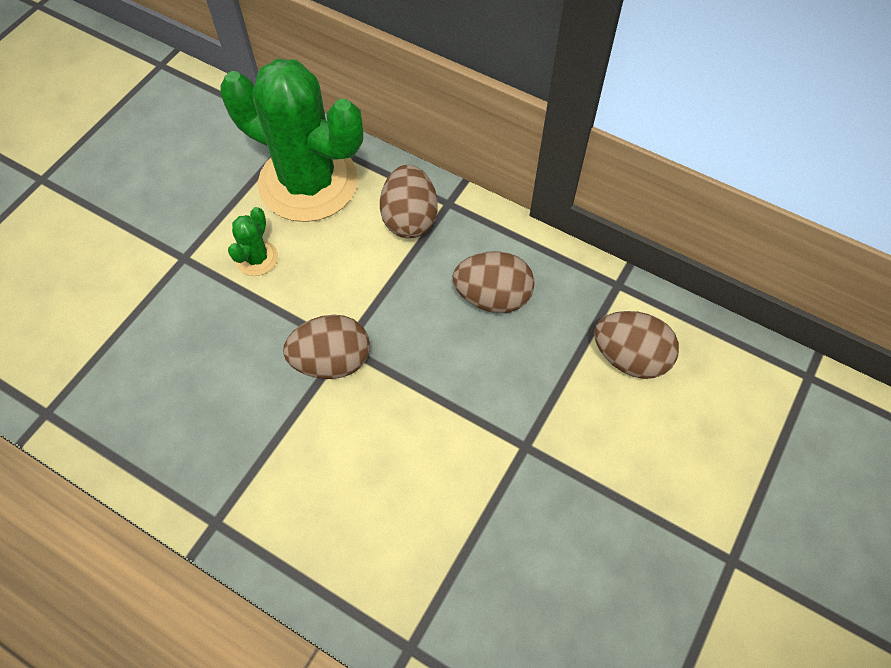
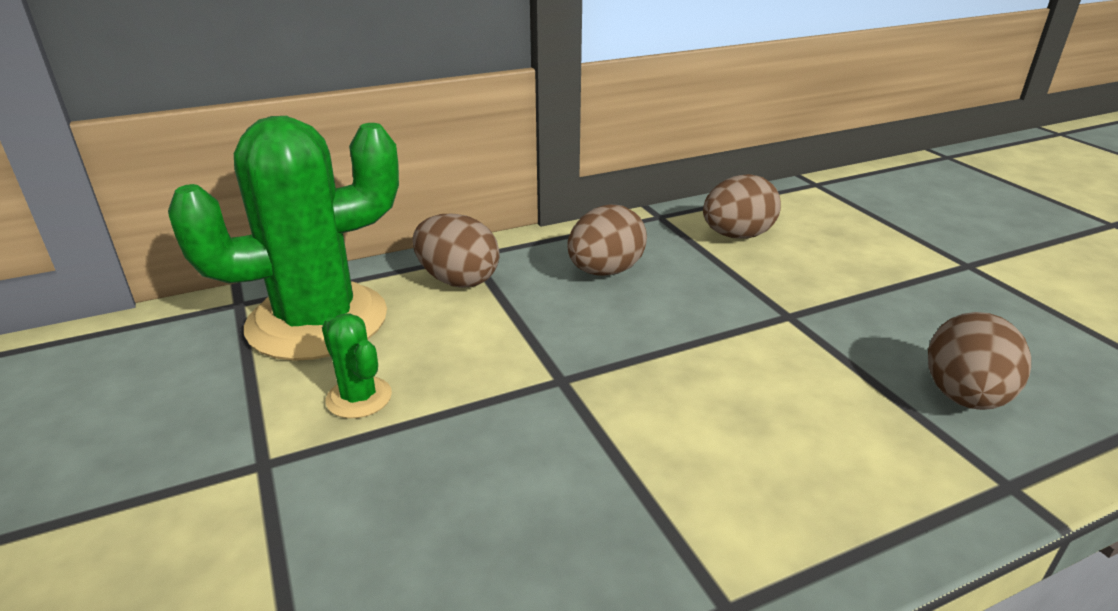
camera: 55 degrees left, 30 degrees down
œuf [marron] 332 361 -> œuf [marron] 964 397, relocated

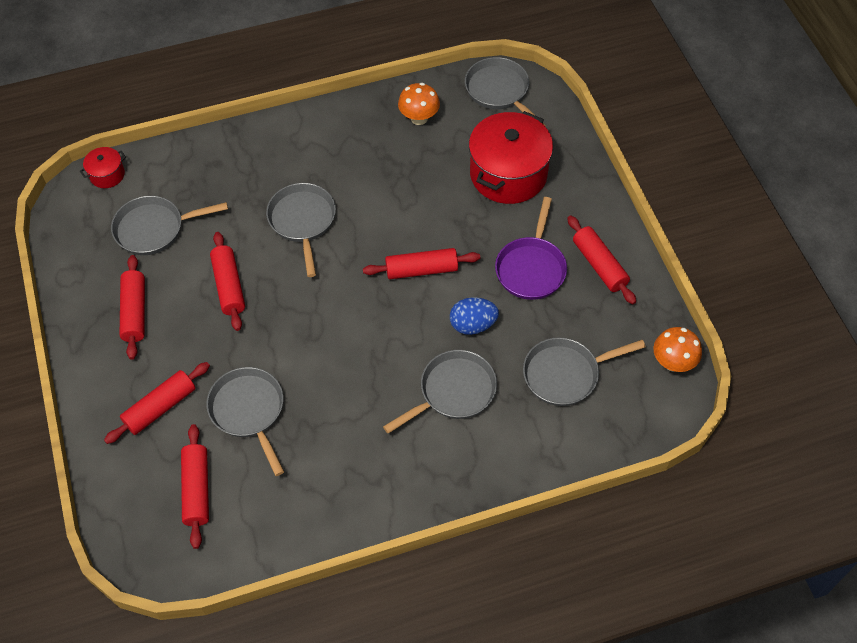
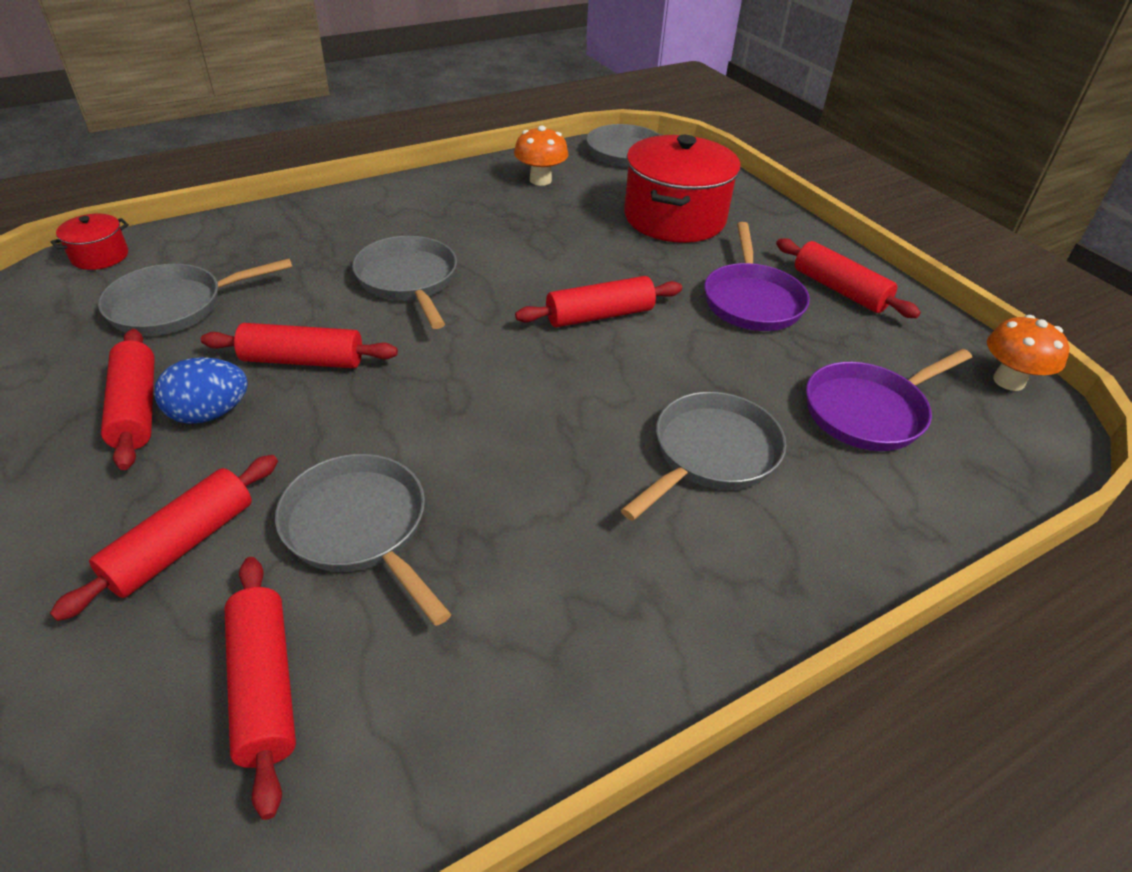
camera: 15 degrees left, 15 degrees down
rouleau à pâtisserie [rouge] 229 286 -> rouleau à pâtisserie [rouge] 303 360, 60 degrees counterclockwise
œuf [bleu] 473 325 -> œuf [bleu] 210 413, relocated
poêle [gris] 565 374 -> poêle [violet] 869 411

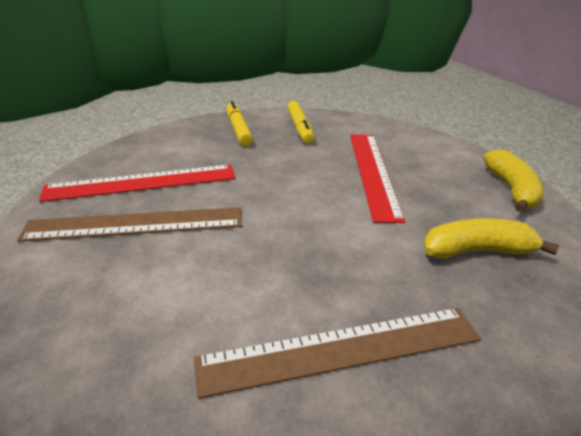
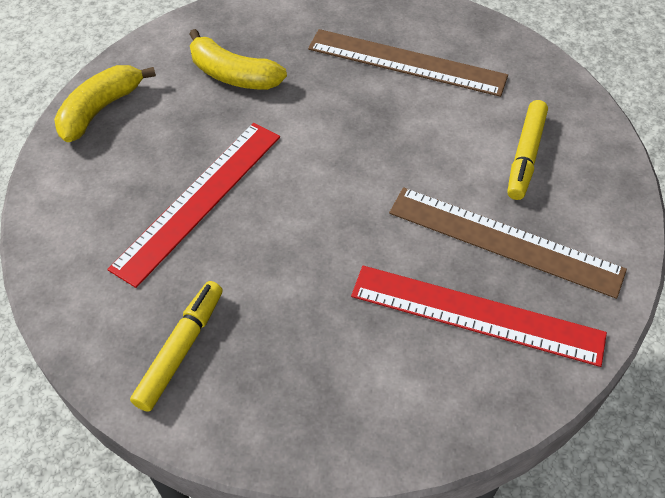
camera: 145 degrees left, 20 degrees up
feutre [jaune] 238 129 -> feutre [jaune] 525 155, relocated

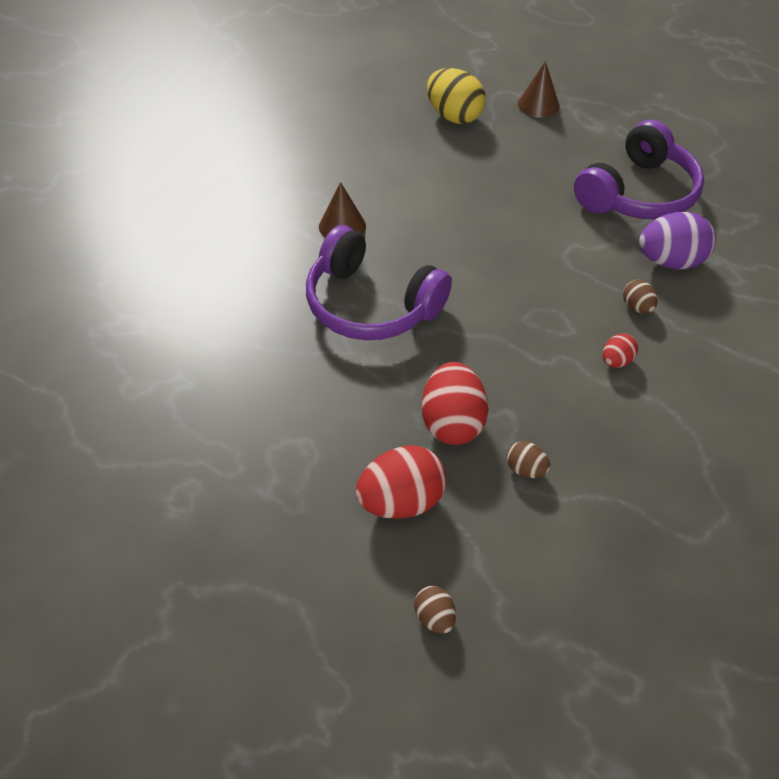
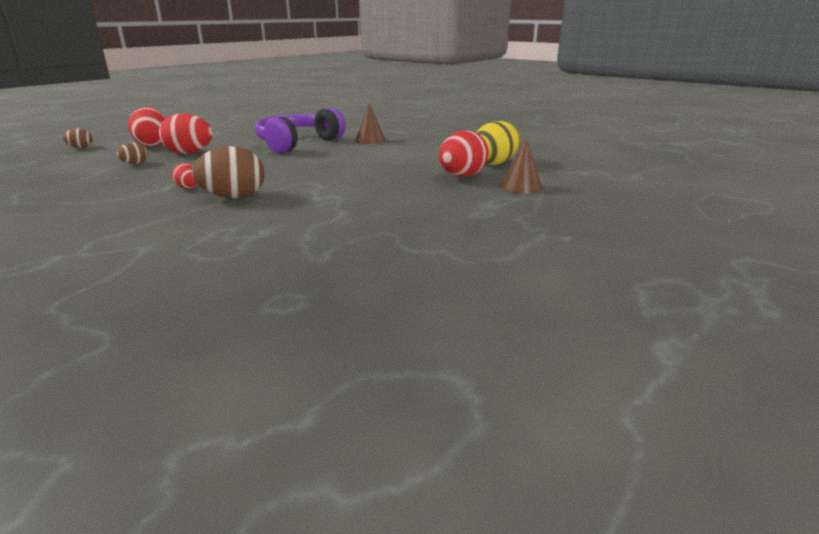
camera: 95 degrees right, 25 degrees down
casque audio [violet] 638 193 -> none
œuf [marron] 637 307 -> œuf [marron] 234 197, x1.97
œuf [violet] 670 261 -> none
none -> œuf [rouge] 462 176

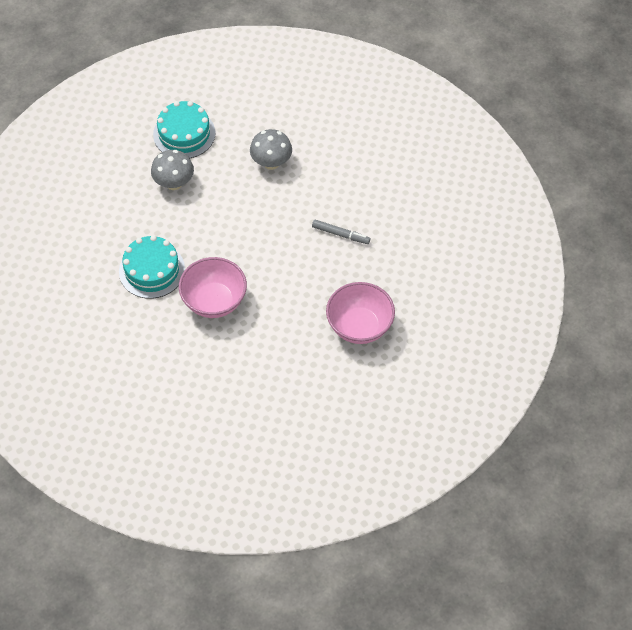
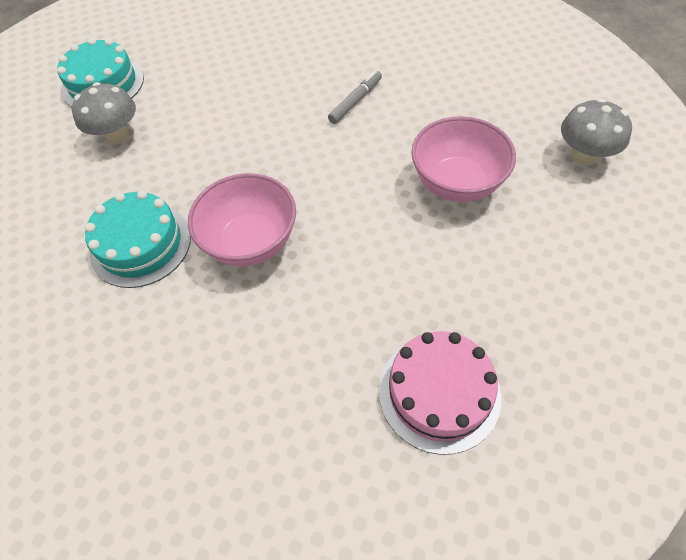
camera: 25 degrees left, 0 degrees up
champignon [gris] 271 162 -> champignon [gris] 583 156, relocated
feutre [gris] 340 234 -> feutre [gris] 356 101, 45 degrees counterclockwise
none -> gâteau [rose] 439 392

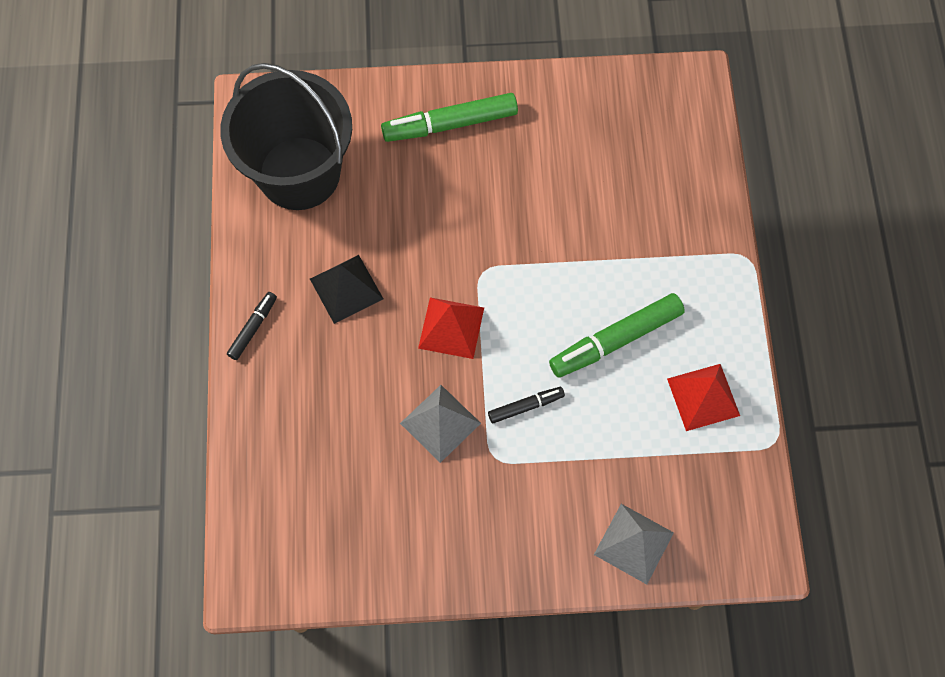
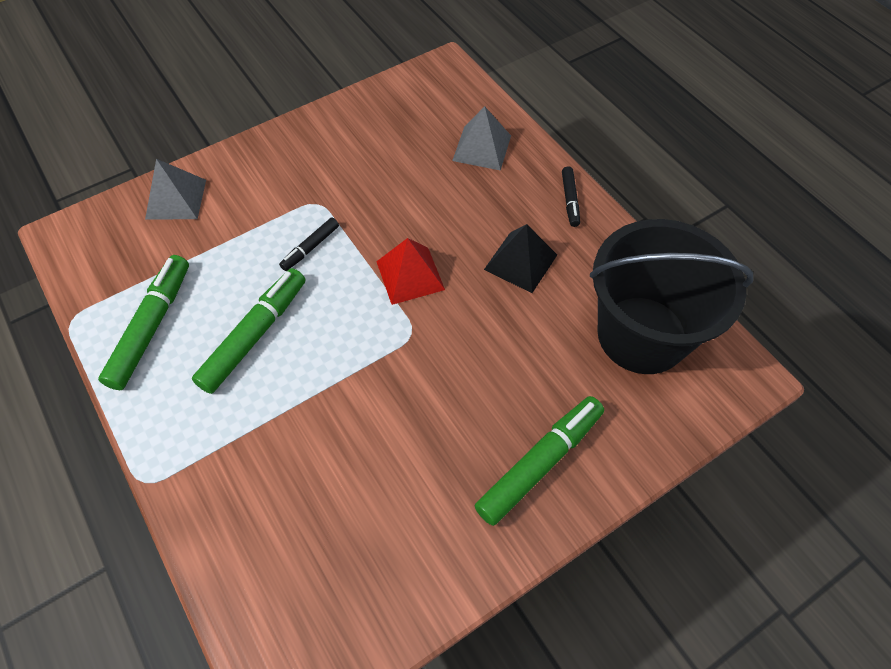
camera: 150 degrees right, 10 degrees down
pyramide [gris] 440 423 -> pyramide [gris] 481 148, relocated
pyramide [rouge] 703 397 -> feutre [vert] 151 327

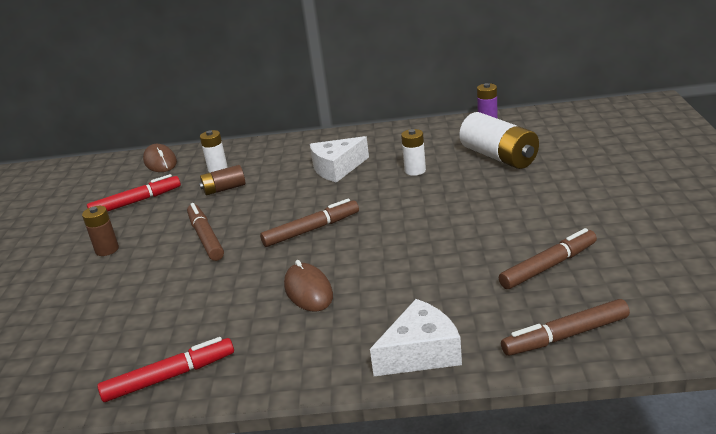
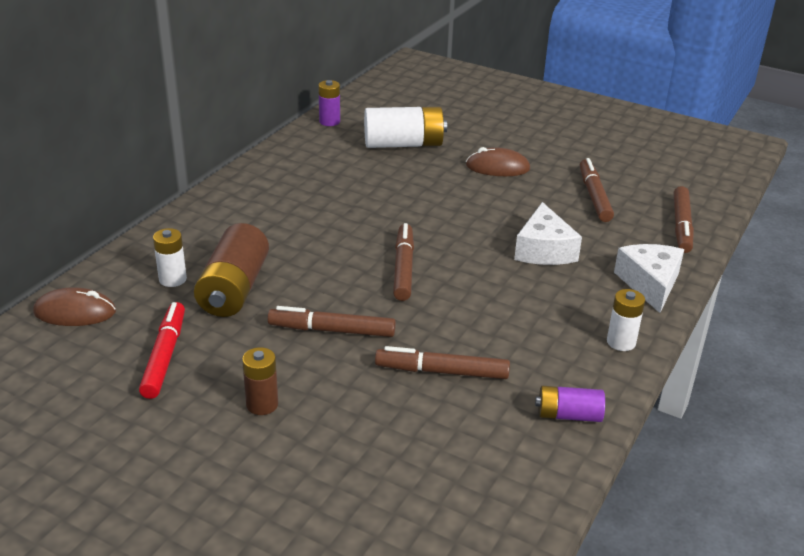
camera: 65 degrees left, 5 degrees up
feutre [rouge] 169 377 -> pile [violet] 568 415
pile [marron] 224 189 -> pile [marron] 234 289, x1.79
souris [marron] 308 291 -> souris [marron] 497 167, relocated
fromage [blanc] 337 168 -> fromage [blanc] 544 250, relocated
pile [blanc] 415 170 -> pile [blanc] 621 342, relocated
none -> feutre [marron] 442 371

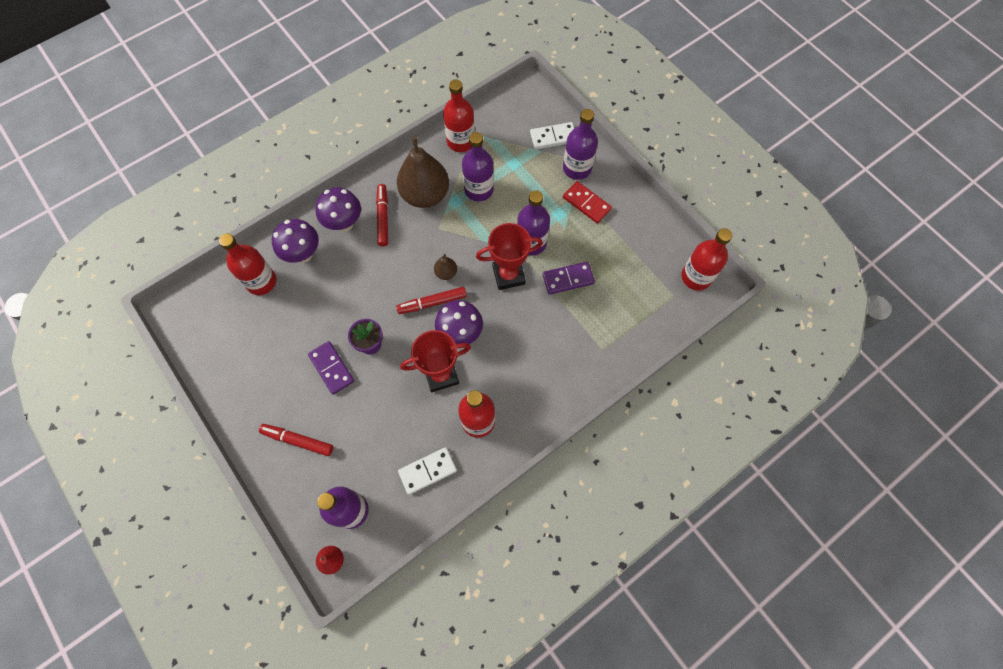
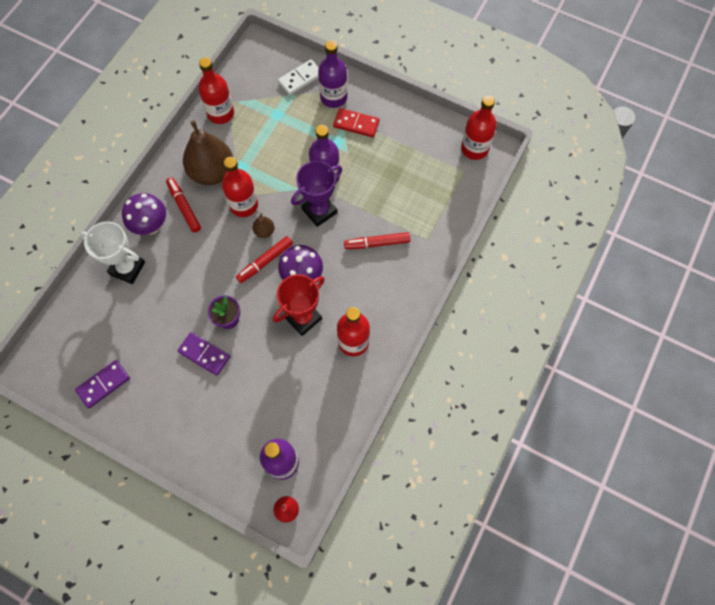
camera: 25 degrees left, 0 degrees up
bouteille [rouge] 261 282 -> bouteille [rouge] 244 205, relocated
feutre [rouge] 298 440 -> feutre [rouge] 377 243, relocated
champignon [violet] 303 254 -> trophée [blanc] 127 268
domino [blanc] 427 471 -> none
bouteille [violet] 479 190 -> none
trophée [rouge] 508 275 -> trophée [violet] 319 211
domino [violet] 568 279 -> domino [violet] 103 384, relocated

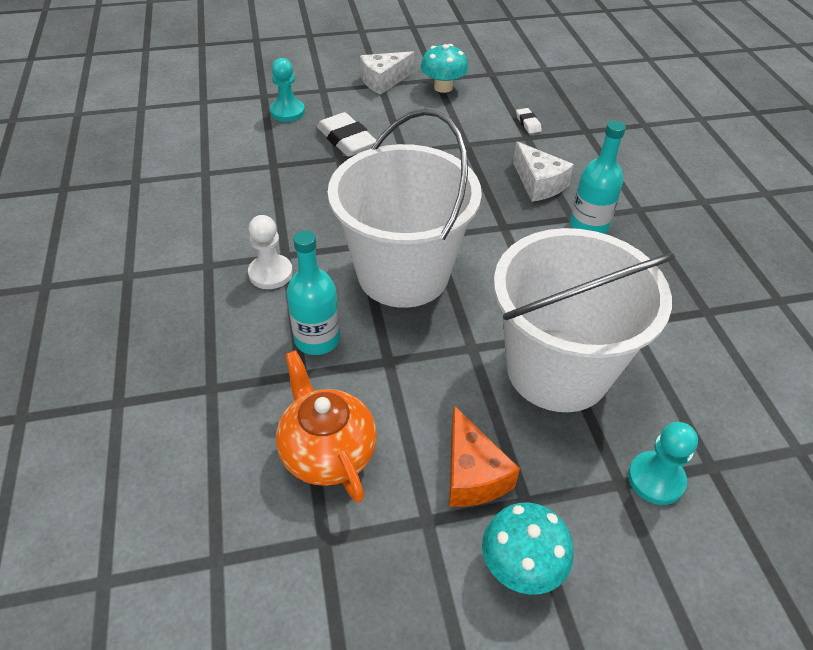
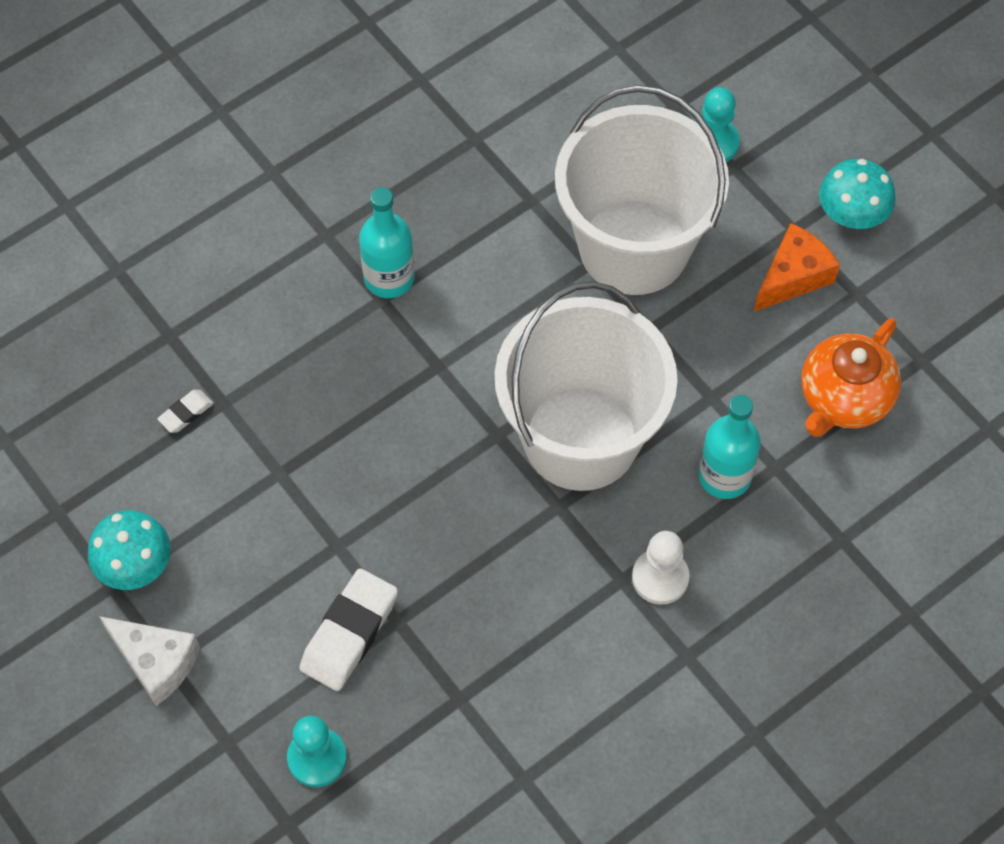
camera: 115 degrees left, 15 degrees up
fromage [blanc] 538 184 -> none

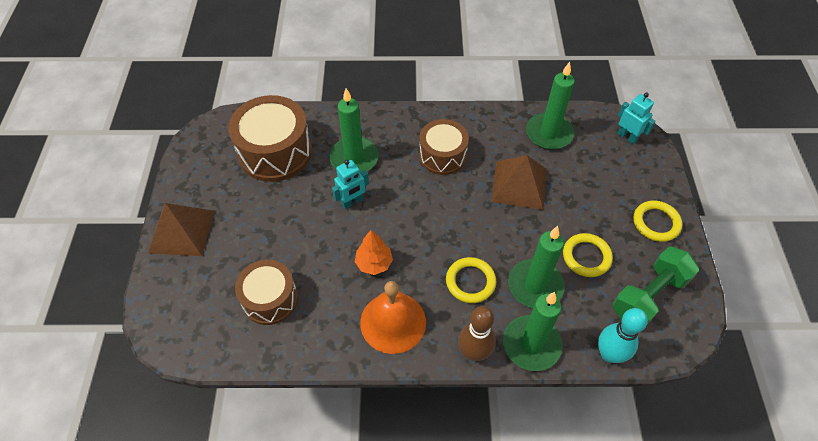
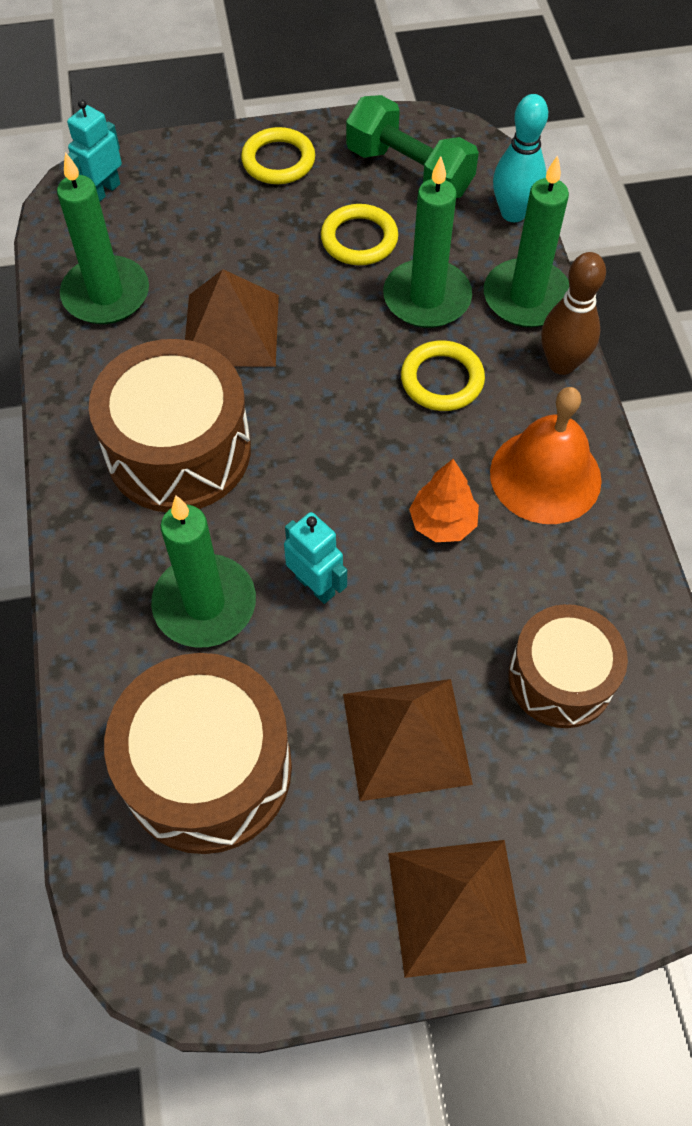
camera: 100 degrees left, 5 degrees up
tambour [marron] 442 156 -> tambour [marron] 179 450, x1.54
none -> pyramide [marron] 406 738

